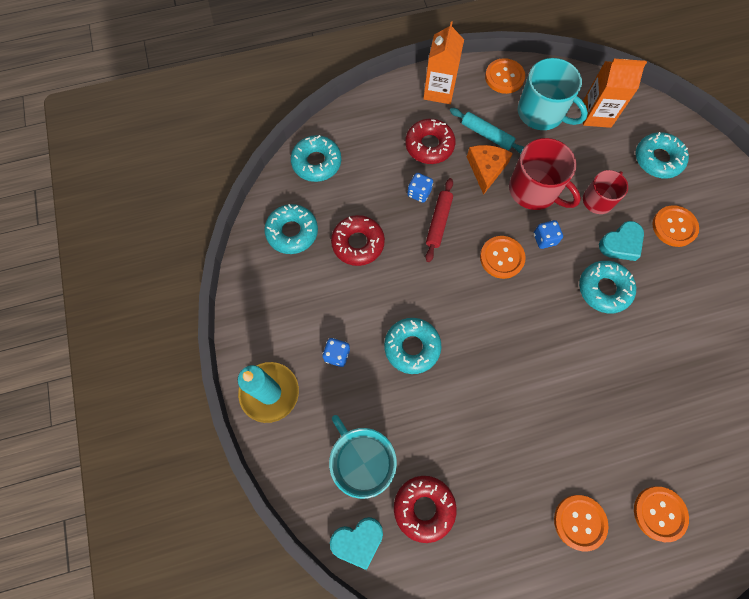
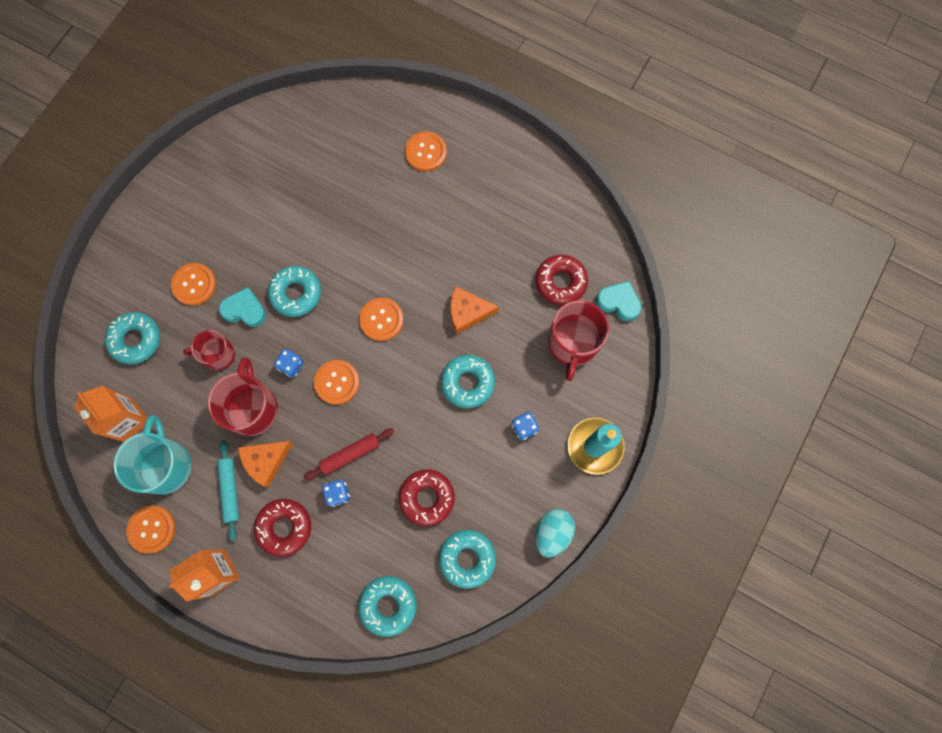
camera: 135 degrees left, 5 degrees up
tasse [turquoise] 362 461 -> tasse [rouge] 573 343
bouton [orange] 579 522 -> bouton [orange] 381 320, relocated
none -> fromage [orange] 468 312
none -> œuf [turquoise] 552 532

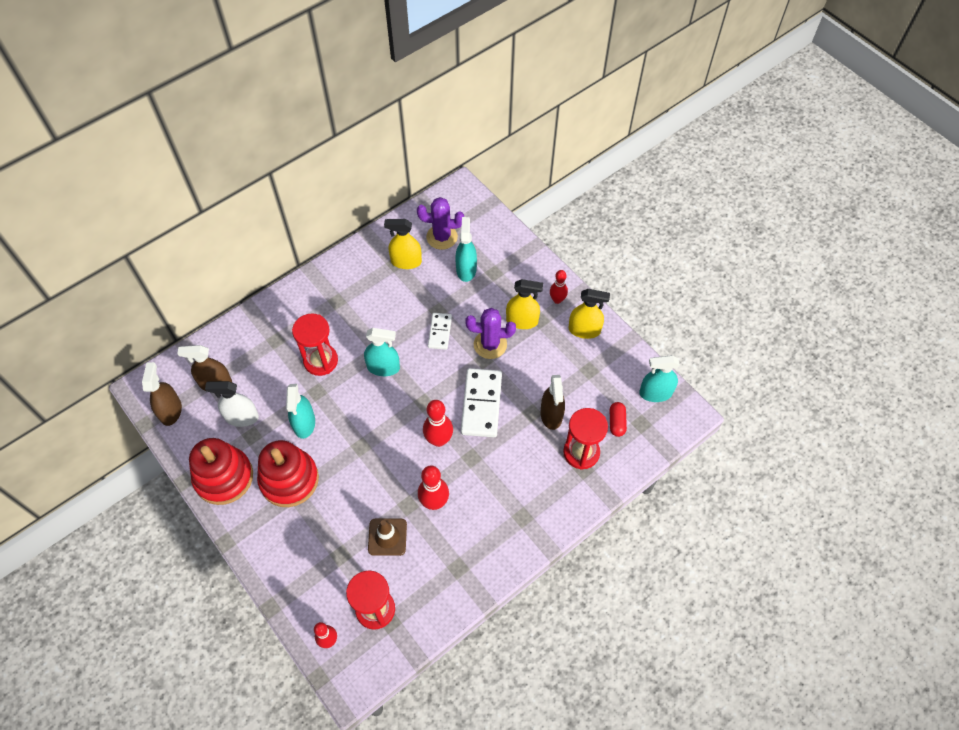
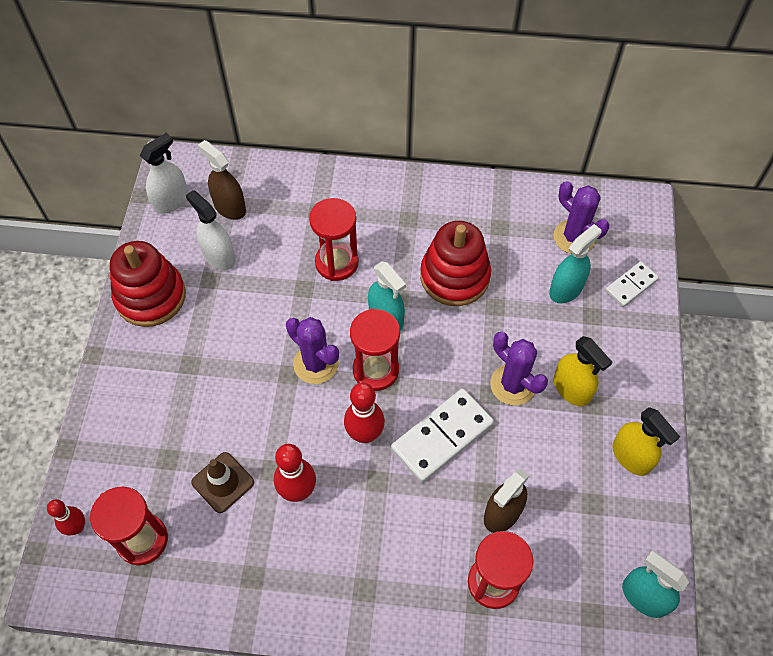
camera: 45 degrees right, 0 degrees up
vaporisateur [marron] 170 411 -> vaporisateur [blanc] 171 201
jouet à empiler [rouge] 289 479 -> jouet à empiler [rouge] 454 276, relocated
vaporisateur [turquoise] 304 423 -> none
vaporisateur [jaune] 406 261 -> none
domino [blanc] 440 332 -> domino [blanc] 631 285, relocated
quille [rouge] 557 300 -> none
gélule [rouge] 616 422 -> none
none -> cactus [violet] 316 364
none -> sablier [rouge] 375 370

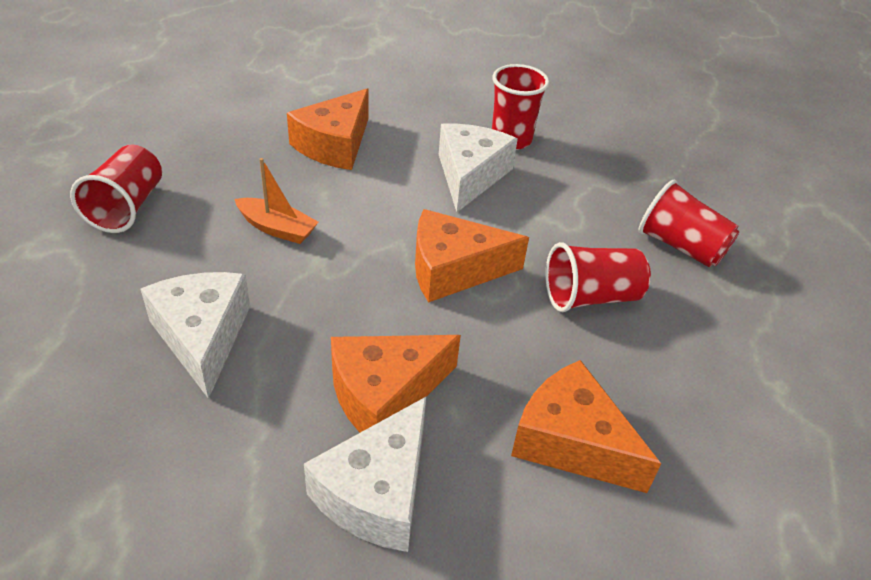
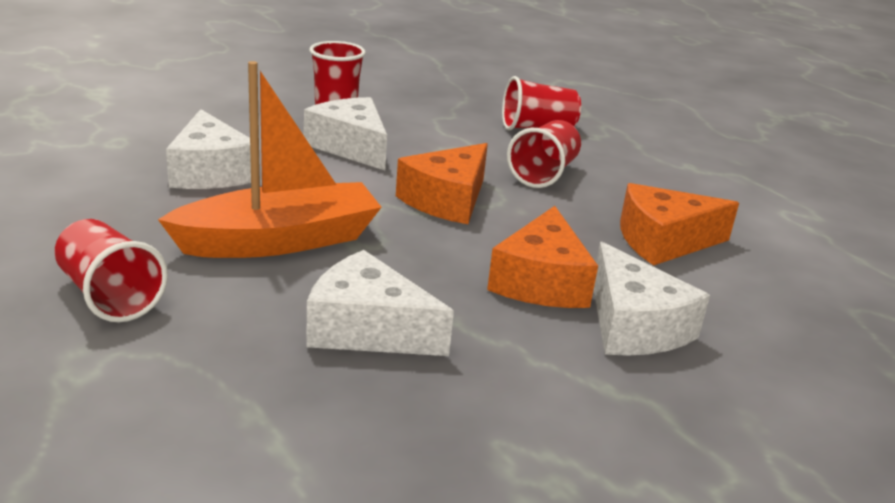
camera: 50 degrees left, 15 degrees down
bateau [orange] 277 228 -> bateau [orange] 279 241, x2.04
fromage [orange] 334 145 -> fromage [blanc] 210 172

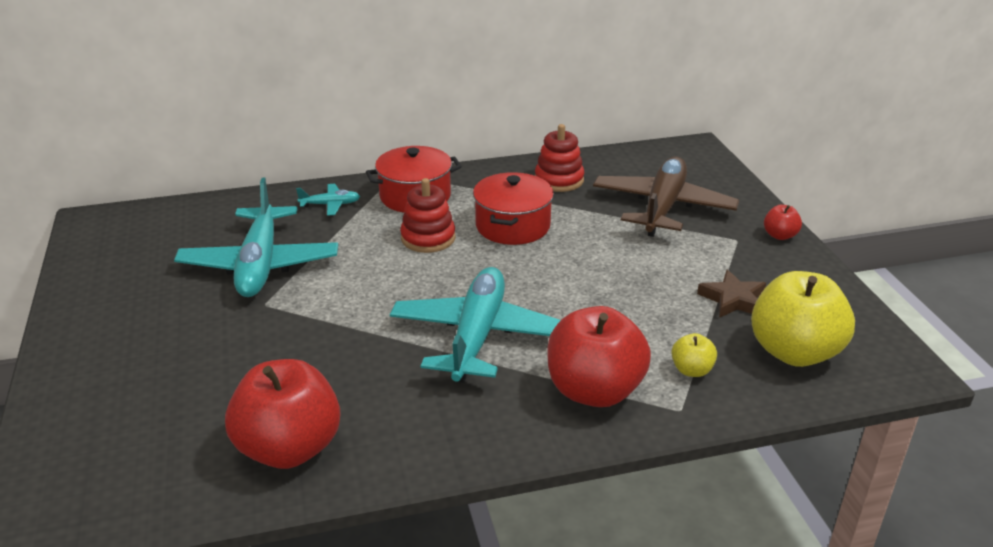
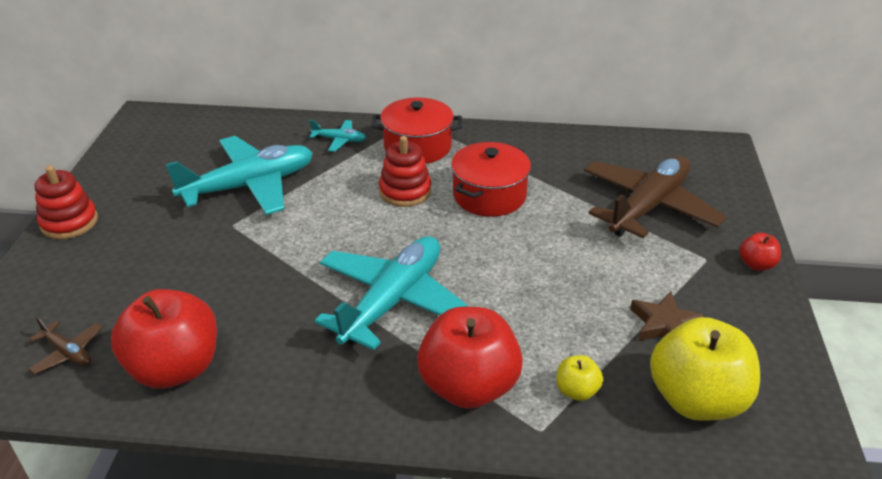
camera: 20 degrees right, 5 degrees up
avion [turquoise] 260 264 -> avion [turquoise] 249 186, 135 degrees counterclockwise
jouet à empiler [rouge] 559 180 -> jouet à empiler [rouge] 69 222, relocated
none -> avion [marron] 68 352

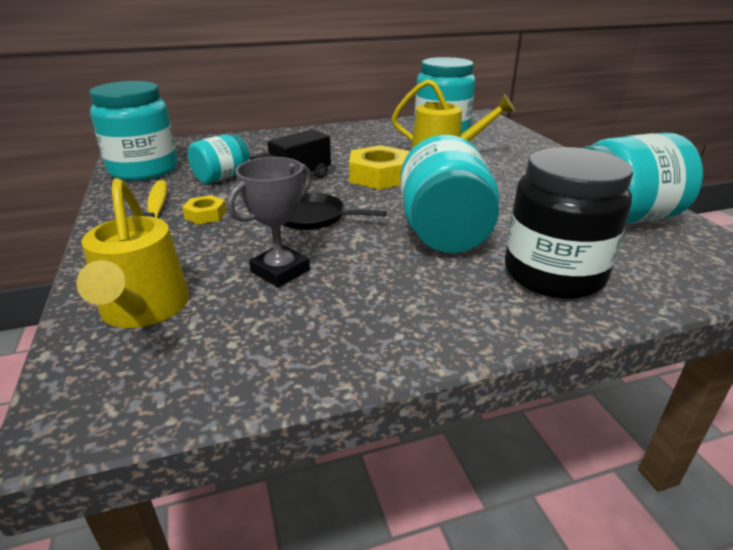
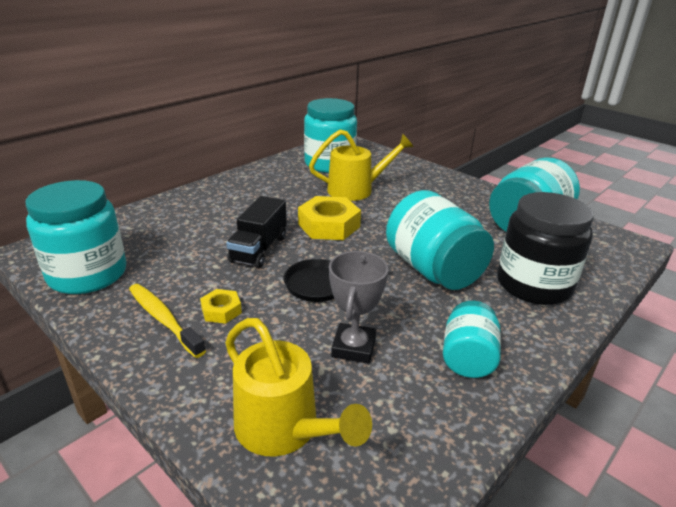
camera: 30 degrees left, 0 degrees up
bocal [turquoise] 222 177 -> bocal [turquoise] 468 358, relocated

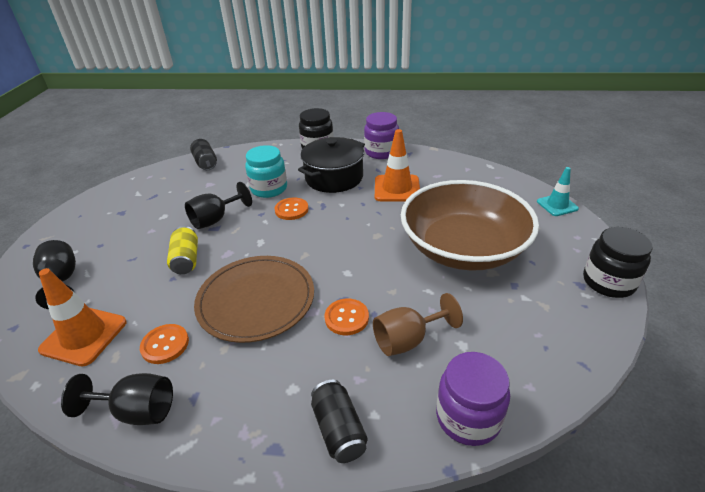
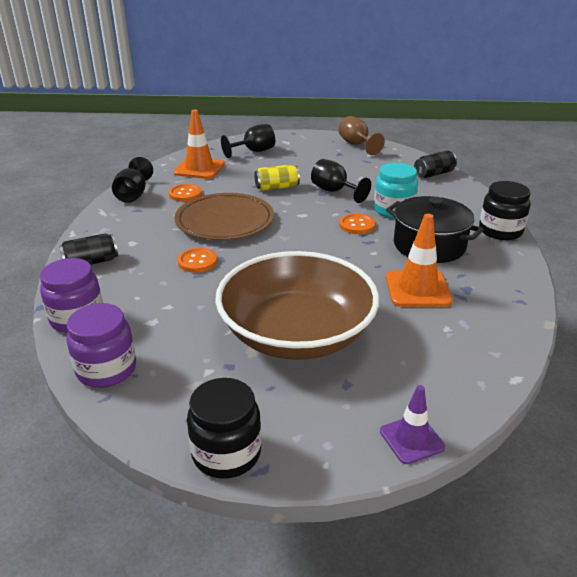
camera: 85 degrees right, 5 degrees down
bocal [violet] 381 152 -> bocal [violet] 106 369, relocated
verre à pied [marron] 408 340 -> verre à pied [marron] 357 145, relocated
cône de chantier [turquoise] 557 205 -> cône de chantier [violet] 411 439

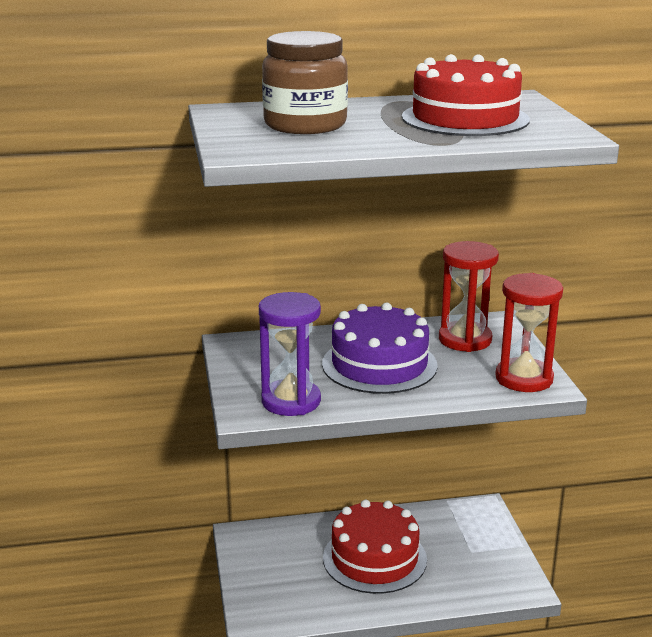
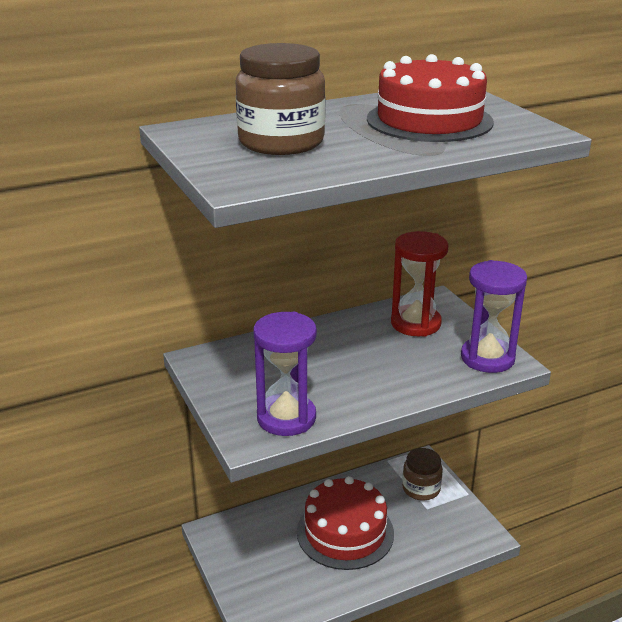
camera: 15 degrees left, 5 degrees up
gâteau [violet] 379 364 -> none
sablier [rouge] 524 378 -> sablier [violet] 487 358
none -> bocal [marron] 421 489

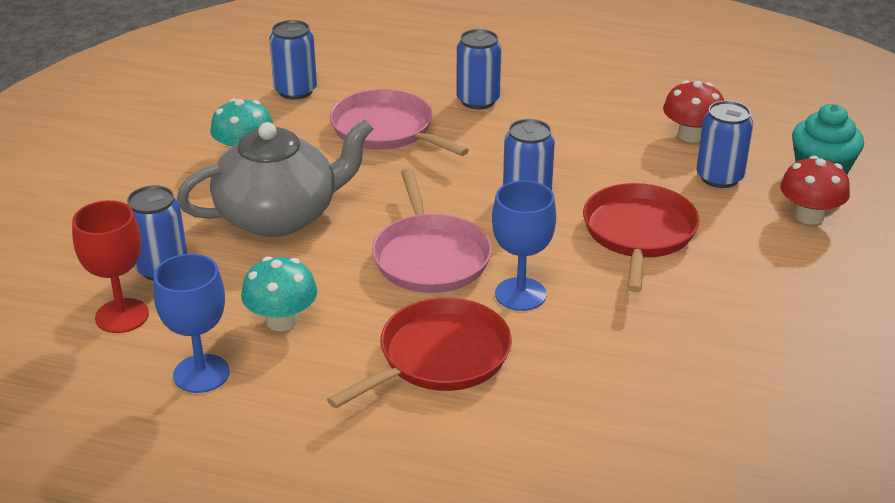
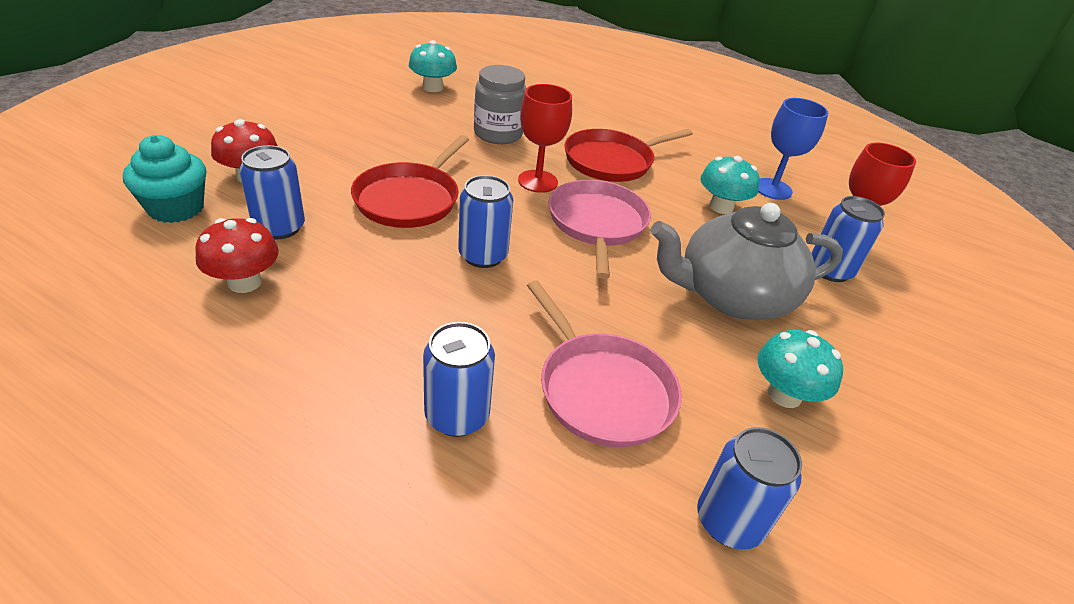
camera: 170 degrees left, 5 degrees up
verre à pied [bleu] 520 294 -> verre à pied [rouge] 537 181
none -> champignon [turquoise] 432 87
none -> bocal [gris] 498 134

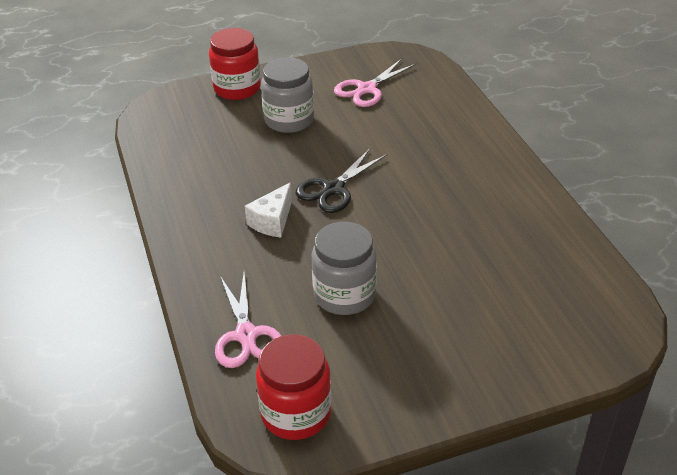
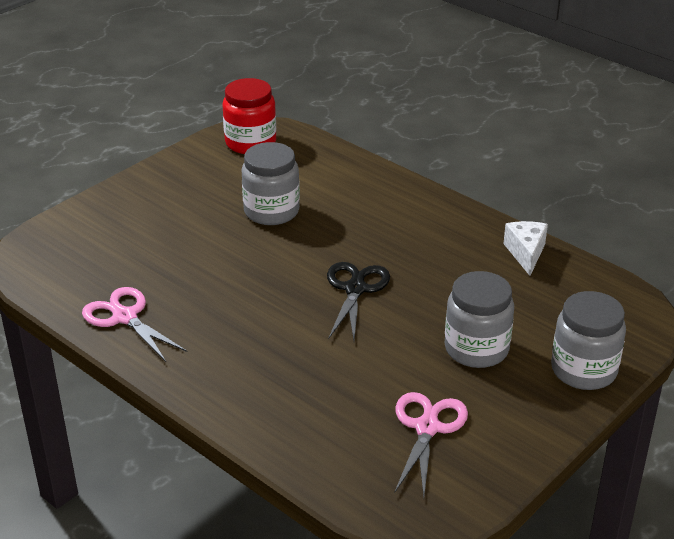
camera: 150 degrees right, 5 degrees down
bocal [rouge] 237 88 -> bocal [gris] 583 370
ciseaux [rose] 246 335 -> ciseaux [rose] 124 317, relocated
fromage [blanc] 272 221 -> fromage [blanc] 525 253, relocated

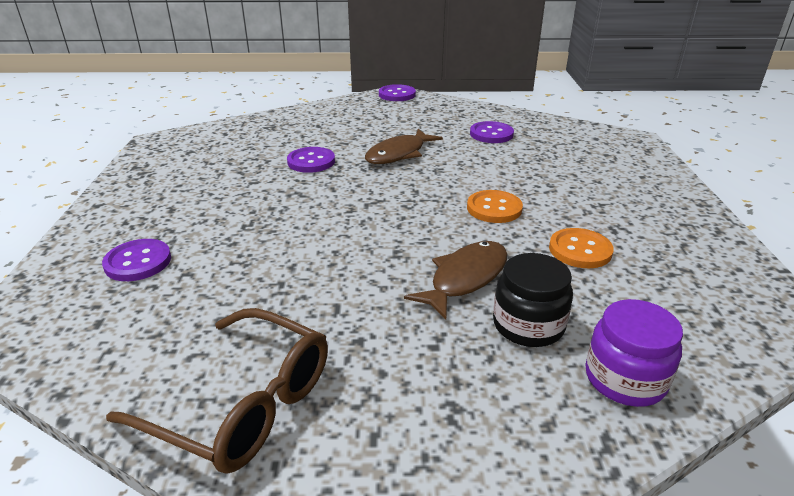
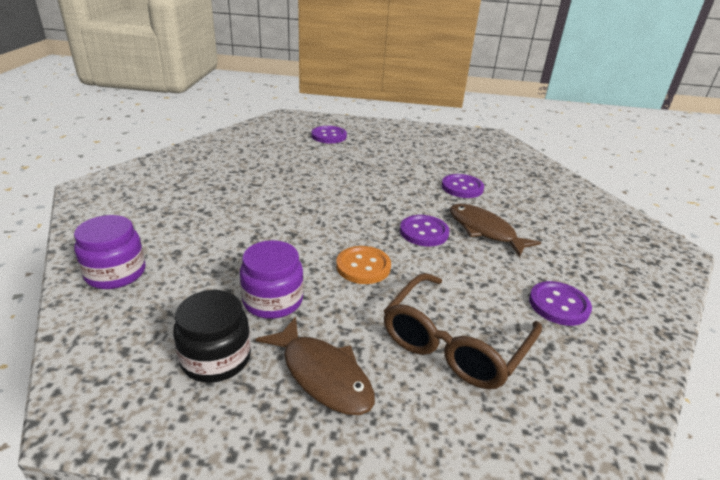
camera: 95 degrees right, 0 degrees up
lunettes [marron] 242 403 -> lunettes [marron] 454 343, relocated
bouton [violet] 397 94 -> bouton [violet] 424 232, relocated
poisson [marron] 465 278 -> poisson [marron] 322 375, relocated
bocal [noir] 528 325 -> bocal [noir] 216 358, relocated
bouton [orange] 580 250 -> bocal [violet] 273 300

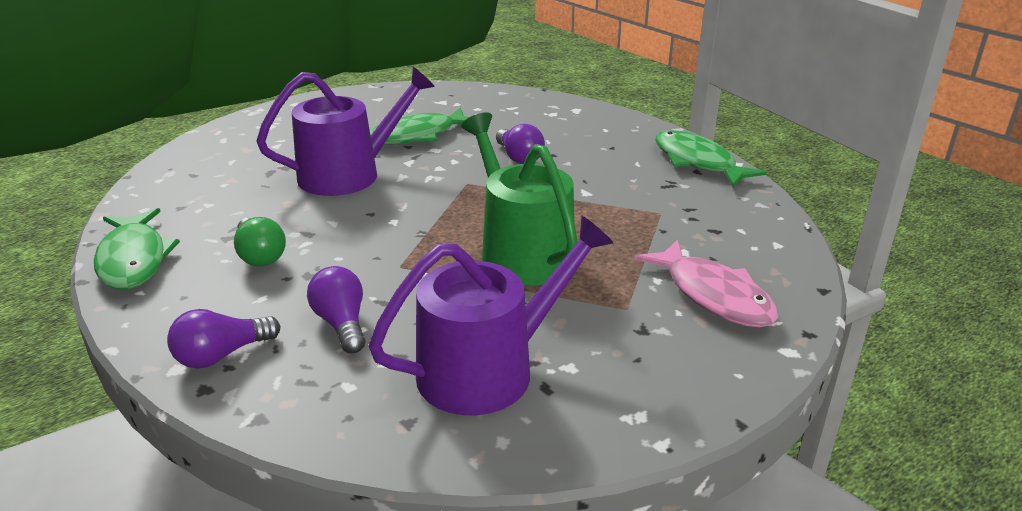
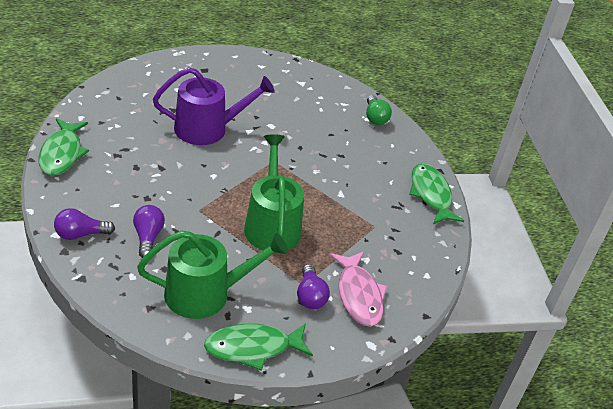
camera: 15 degrees right, 10 degrees up
ampoule [vert] 260 255 -> ampoule [vert] 375 118, relocated
arrosoir [violet] 488 369 -> arrosoir [vert] 205 293
poisson [vert] 418 135 -> poisson [vert] 253 348, relocated
ampoule [violet] 519 157 -> ampoule [violet] 310 296, relocated

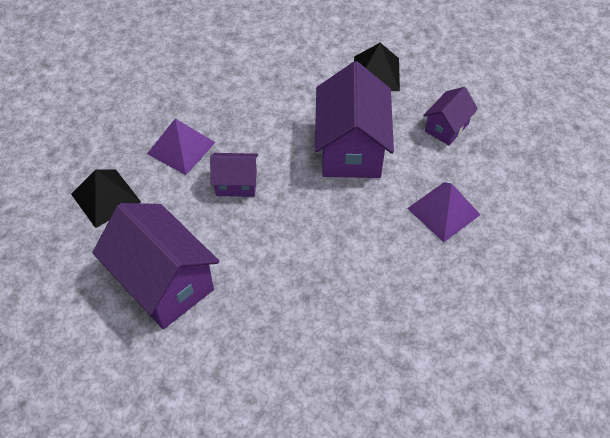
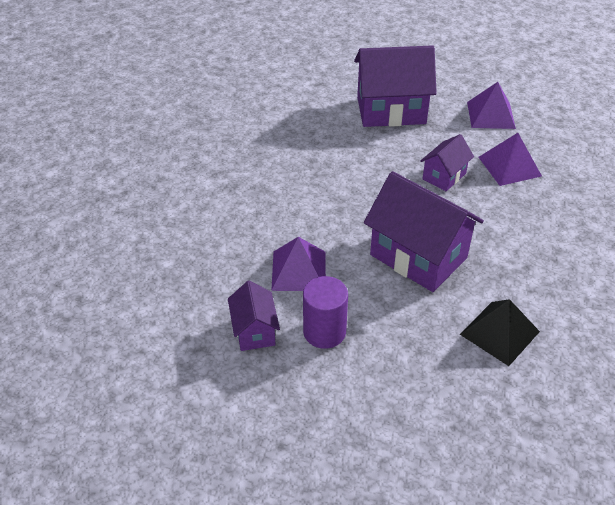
camera: 130 degrees right, 10 degrees down
pyramide [noir] 106 198 -> pyramide [violet] 490 115
maison [violet] 446 127 -> maison [violet] 254 331, relocated
none -> cylindre [violet] 324 332

